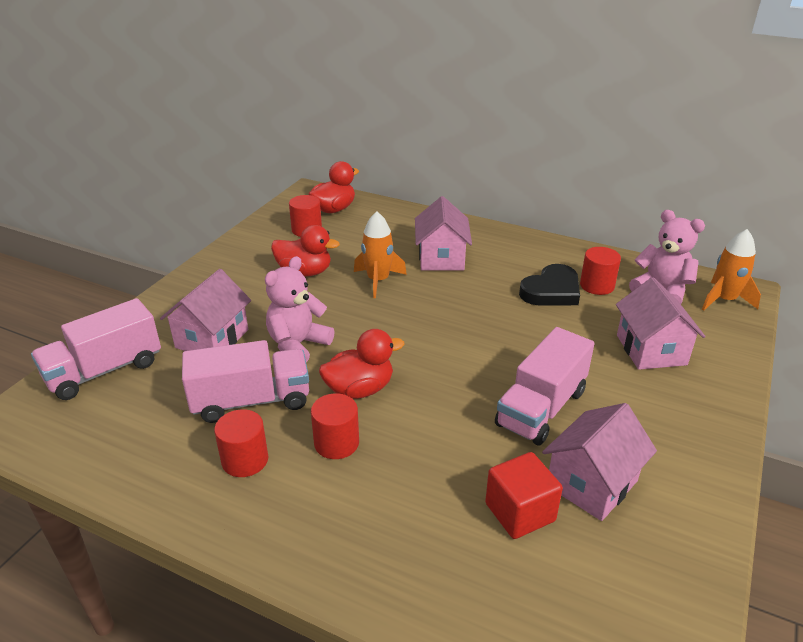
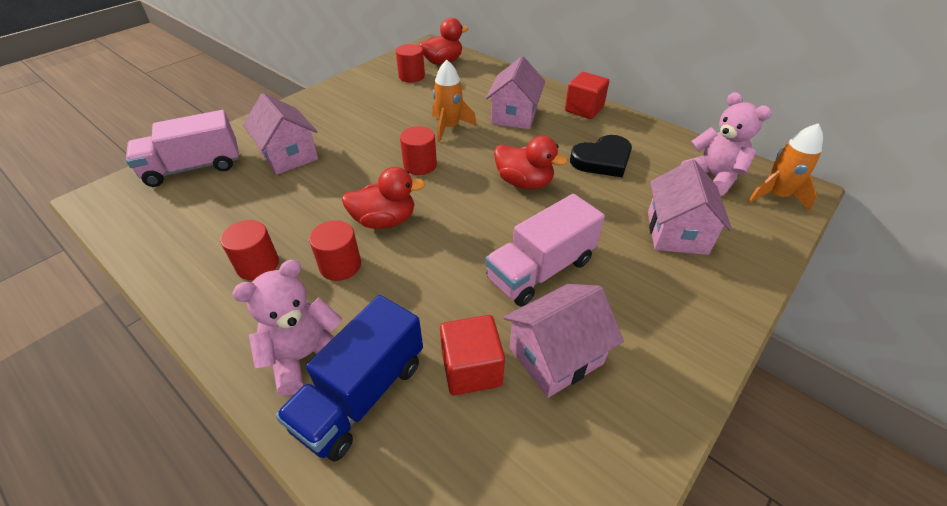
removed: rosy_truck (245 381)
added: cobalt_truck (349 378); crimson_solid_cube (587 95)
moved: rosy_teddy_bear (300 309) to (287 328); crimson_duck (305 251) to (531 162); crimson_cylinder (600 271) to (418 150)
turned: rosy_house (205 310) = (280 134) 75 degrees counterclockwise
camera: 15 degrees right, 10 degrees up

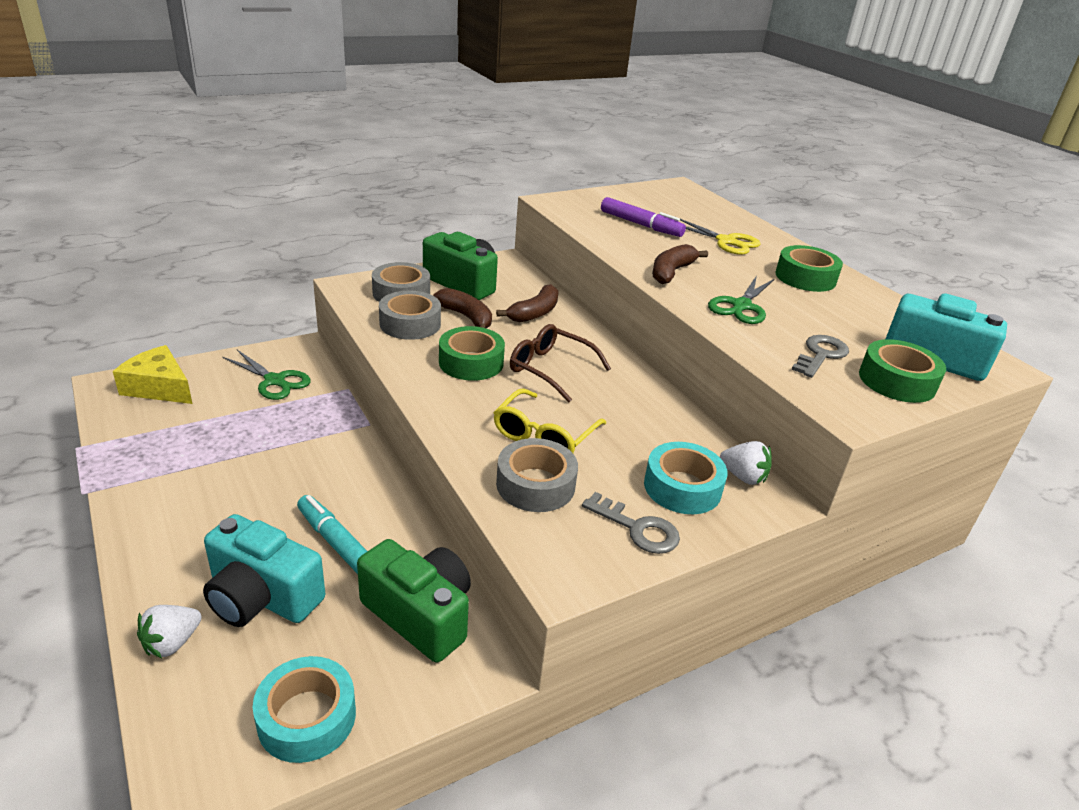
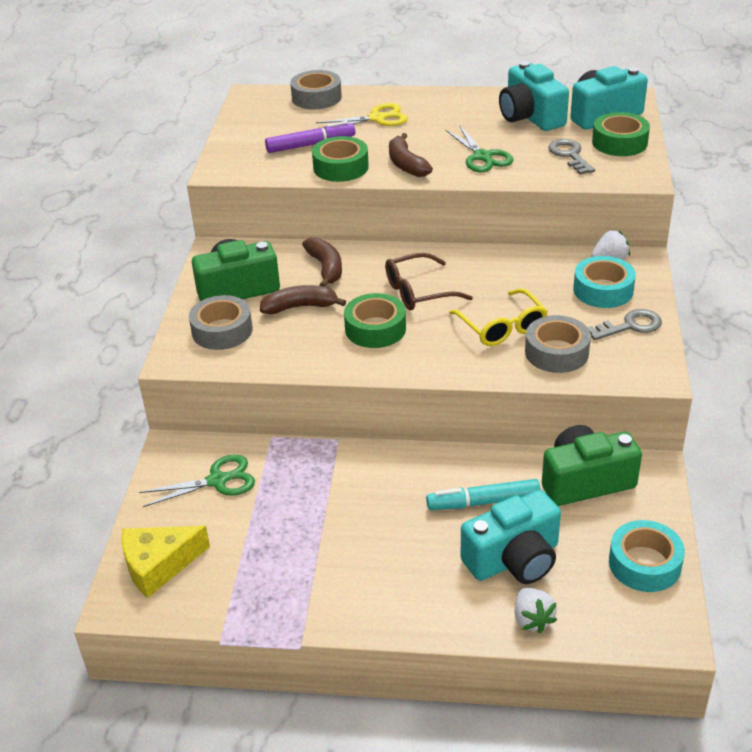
added: aqua_compact_camera (534 96)
moved: gray_sticky_tape (410 315) to (316 89); leaf-green_sticky_tape (809 268) to (340 159)
camera: 50 degrees left, 5 degrees up

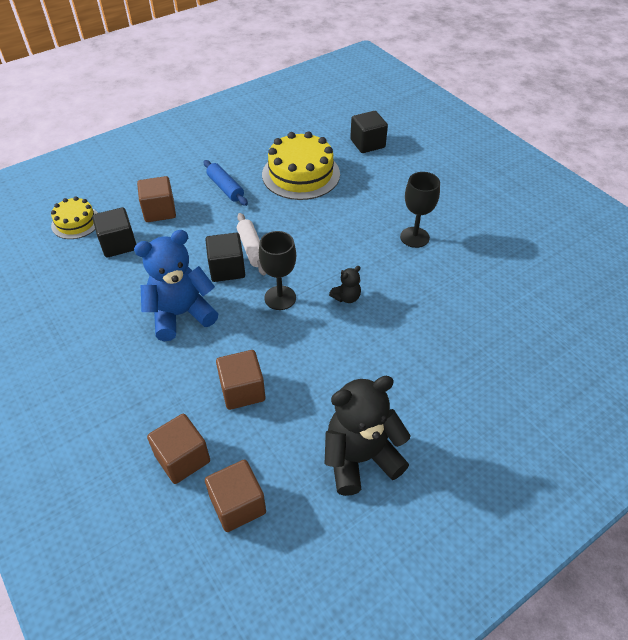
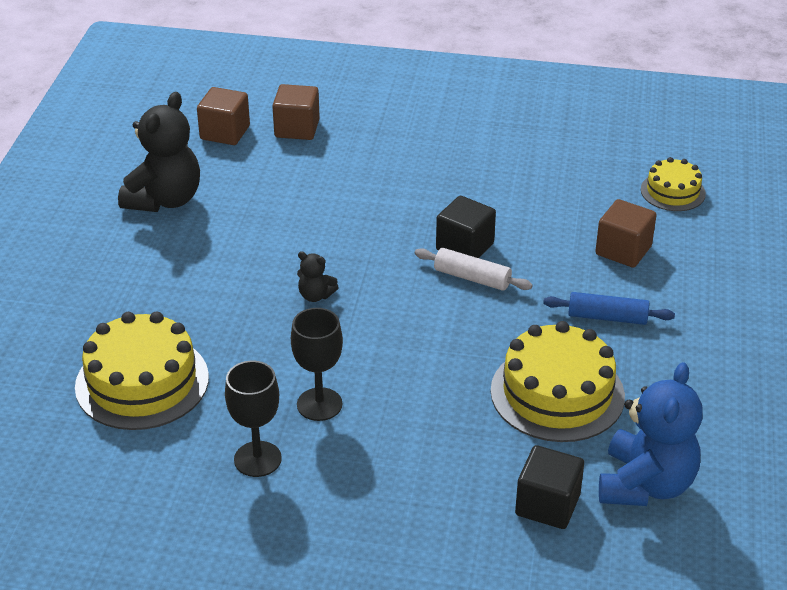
removed: ebony_solid_cube (114 232); brown_solid_cube (240 380)
added: golden_layer_cake (142 370)
moved: cobalt_teddy_bear (176 285) to (651 434); ebony_wine_glass (277 270) to (253 419)
turned: ebony_teddy_bear (345 284) = (318 276) 75 degrees counterclockwise
camera: 135 degrees right, 10 degrees down

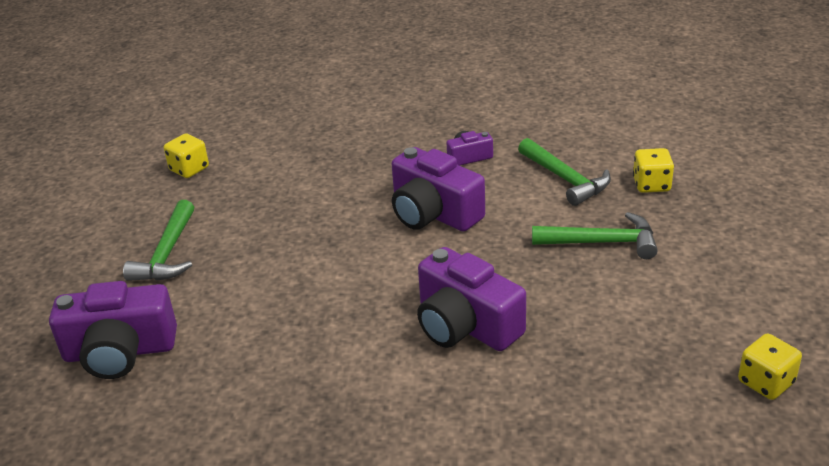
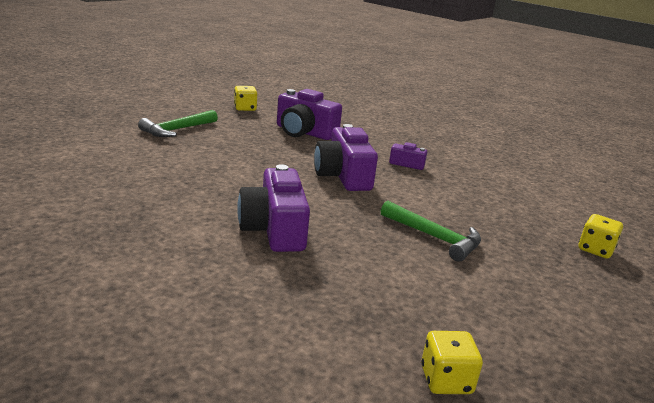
removed: leaf-green_claw_hammer (564 172)
moved: violet_compact_camera (113 330) to (309 114); golden_game_die (653 170) to (600 236)
camera: 30 degrees right, 10 degrees down

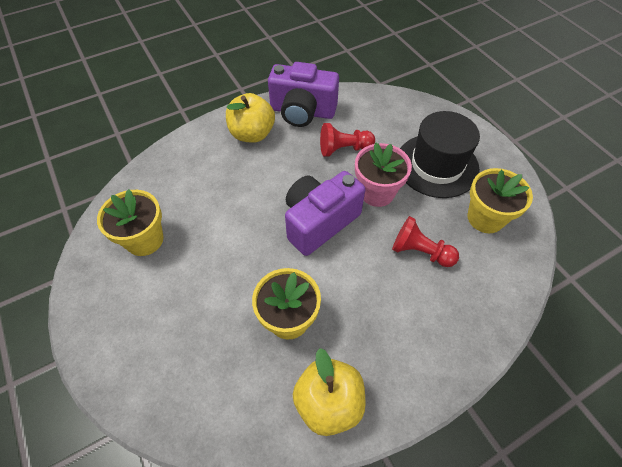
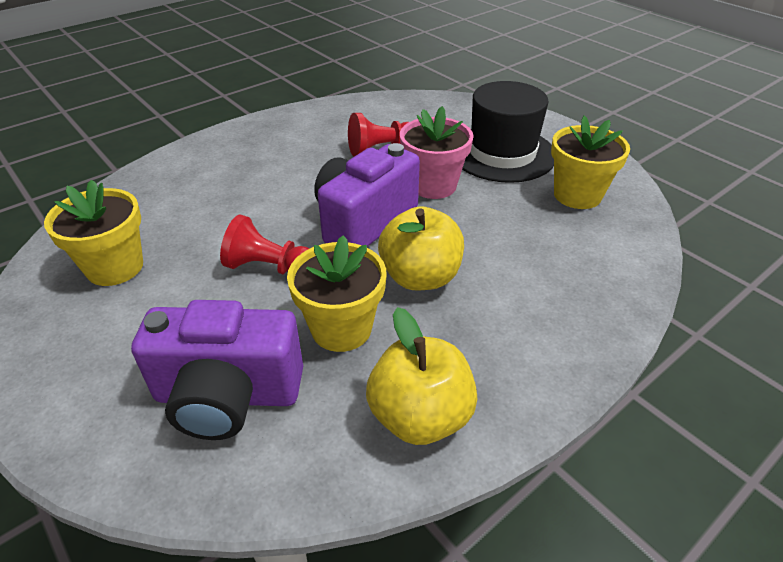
moved: golden_apple_fruit (250 118) to (421 248); violet_compact_camera (303 94) to (217 370); crimson_game_pawn (425 241) to (264 244)
camera: 10 degrees left, 15 degrees down

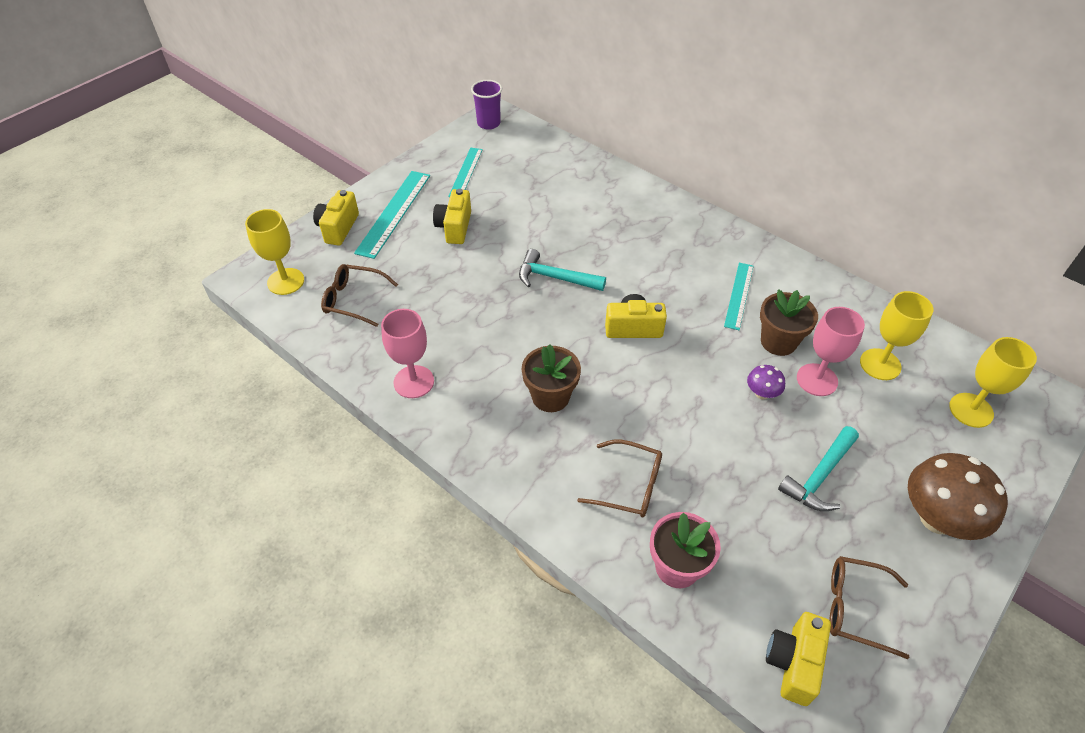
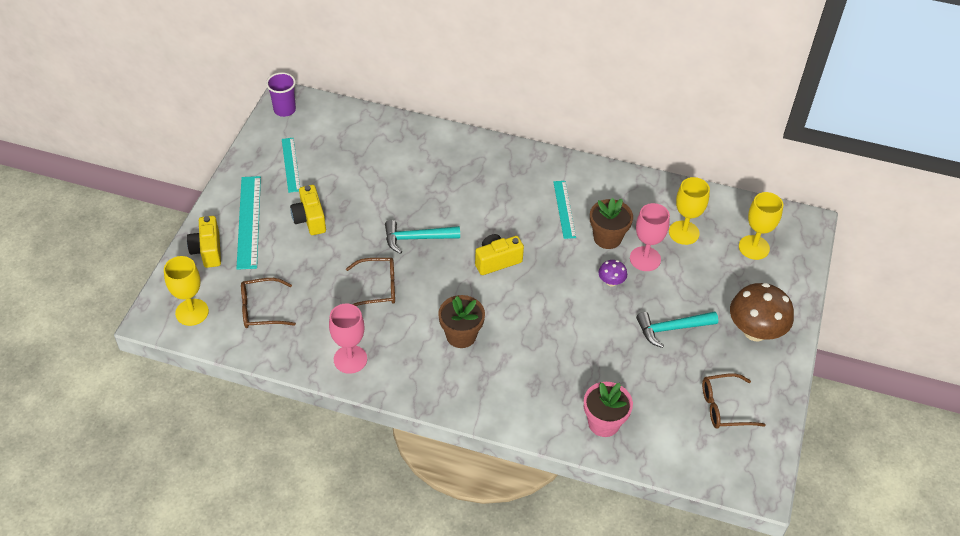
removed: golden_compact_camera (798 659)
moved: brown_spectacles (619 478) to (370 282)
turned: aqua_claw_hammer (818 468) = (677 329) 60 degrees clockwise
camera: 25 degrees left, 0 degrees up

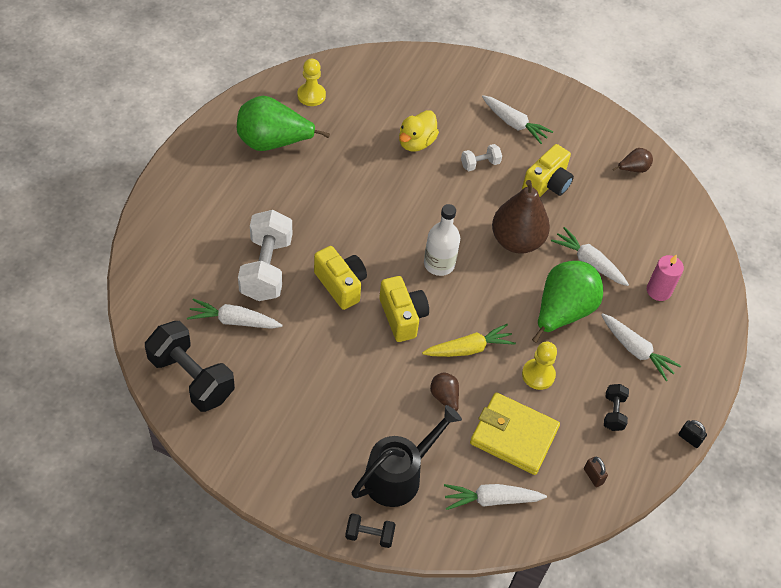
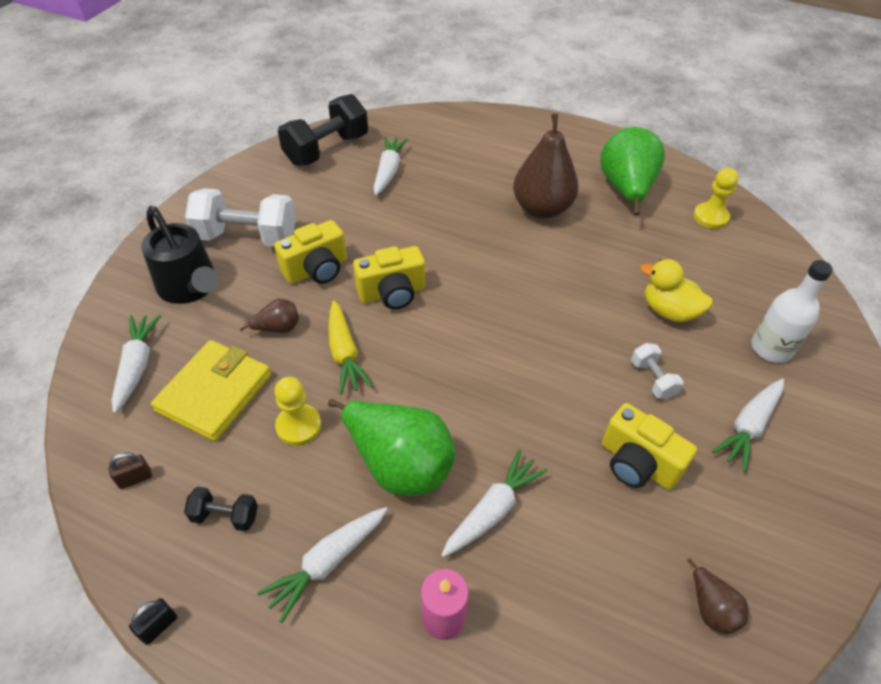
removed: ebony_free_weight (370 530)
moved: pure_white_free_weight (265 255) to (240 217); golden_compact_camera (340 278) to (310 252); pure_white_bottle (442 240) to (792 311); brown_pear (521 217) to (546 166)
camera: 95 degrees right, 5 degrees down

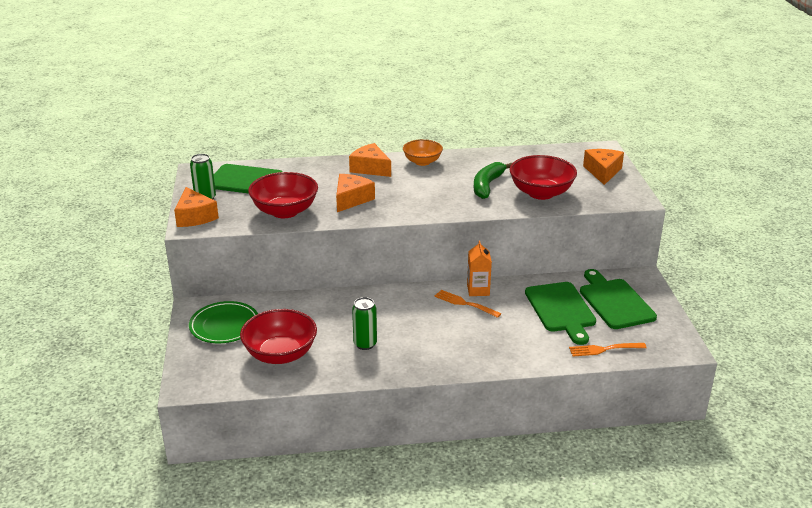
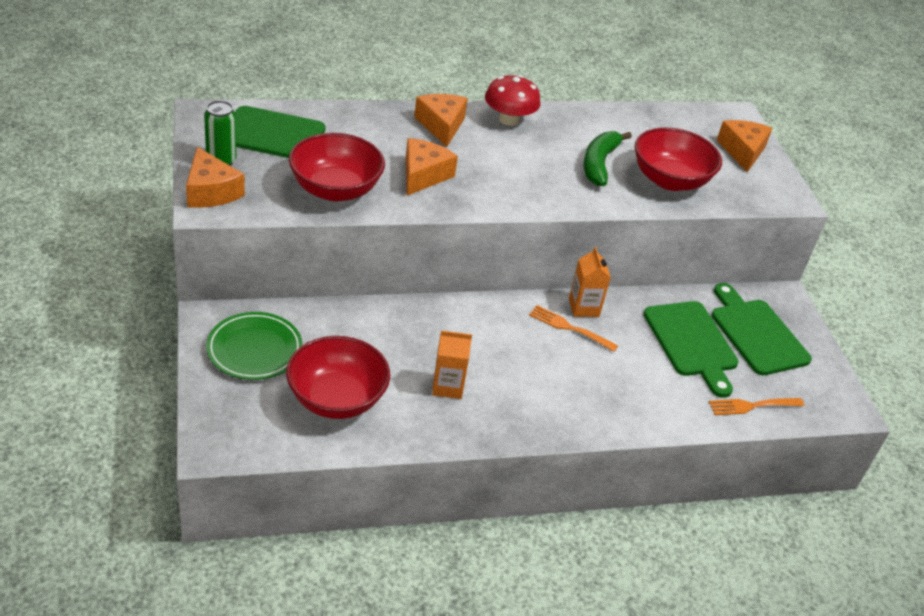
replaced: leaf-green_soda_can (364 323) to orange_milk_carton (452 364); orange_serving_bowl (423 152) to crimson_mushroom (513 100)
turned: orange_cheese (370 160) = (441 120) 45 degrees clockwise
camera: 10 degrees left, 10 degrees up

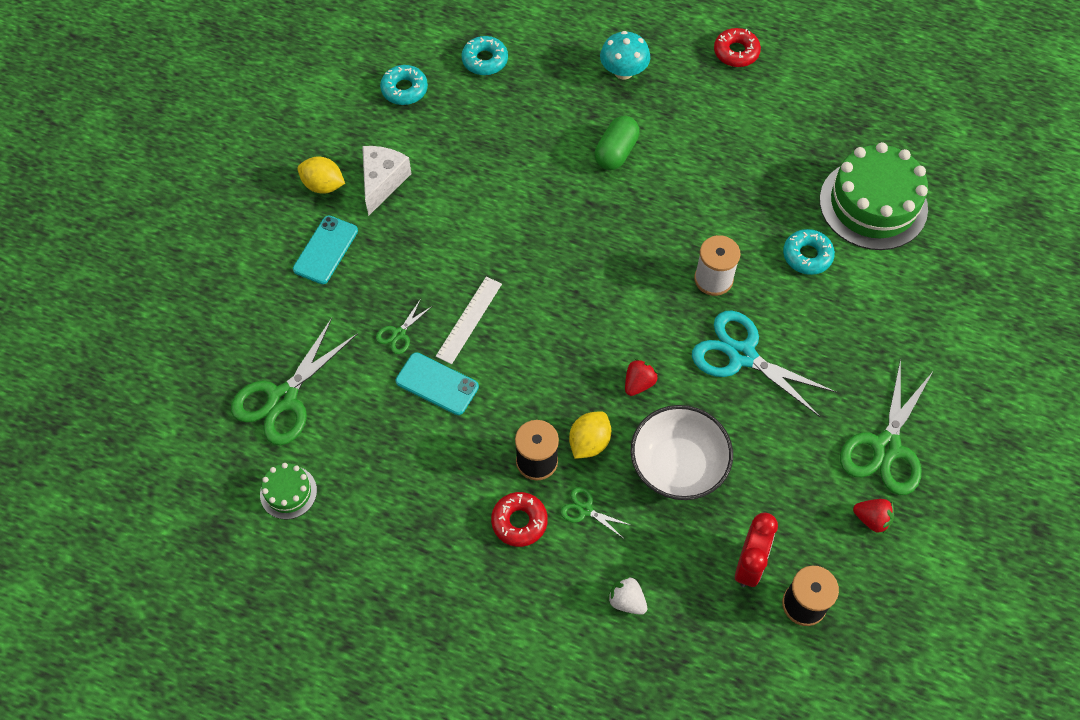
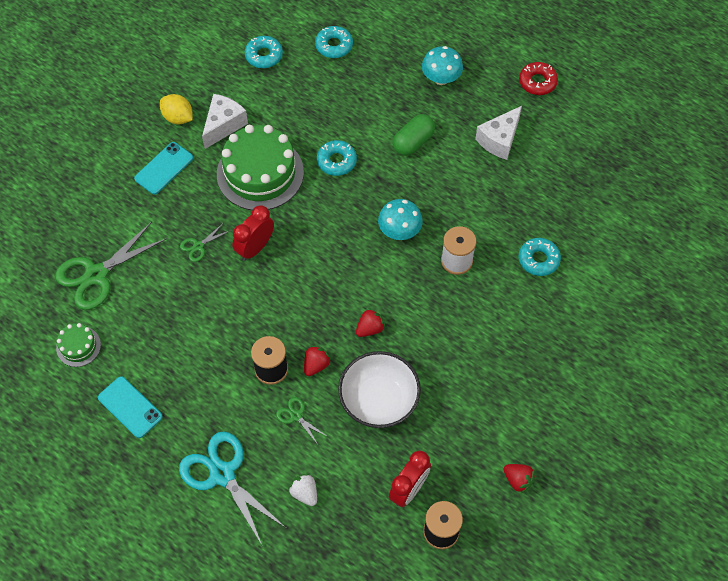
removed: crimson_donut (519 519); leaf-green_scissors (886 427)
added: aqua_donut (337 158); aqua_mushroom (400 219); pure_white_cheese (498 133)
moved: aqua_smartphone (437 383) to (130 407); aqua_scissors (764 364) to (232 488); leaf-green_layer_cake (874 196) to (260 167)
replaced: pure_white_measuring_stick (469 320) to crimson_bedside_clock (253 233); golden_citrus_fruit (590 435) to crimson_toy_strawberry (317 360)
camera: 15 degrees right, 0 degrees up

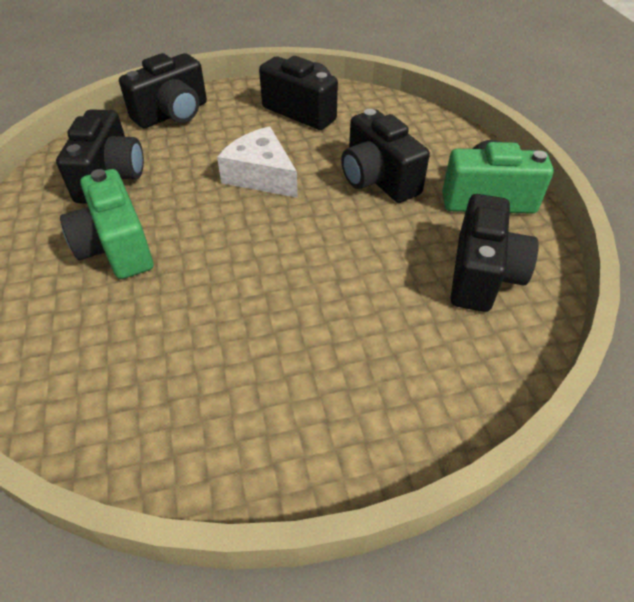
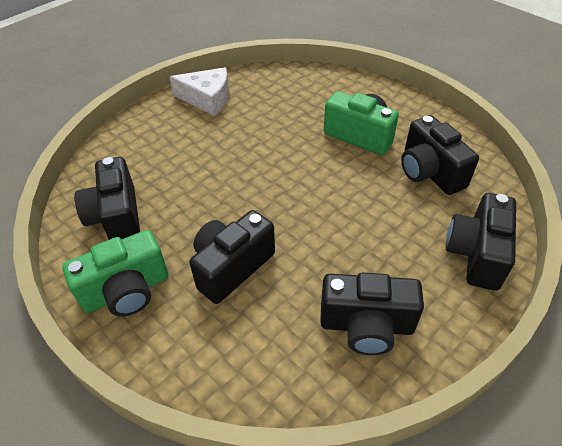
moved: pure_white_cheese (257 162) to (199 91)
turned: ebony_compact_camera (385 156) = (232 257) 75 degrees counterclockwise
camera: 150 degrees right, 0 degrees up

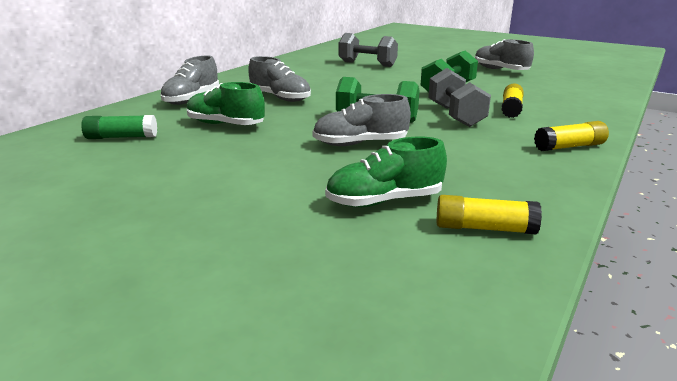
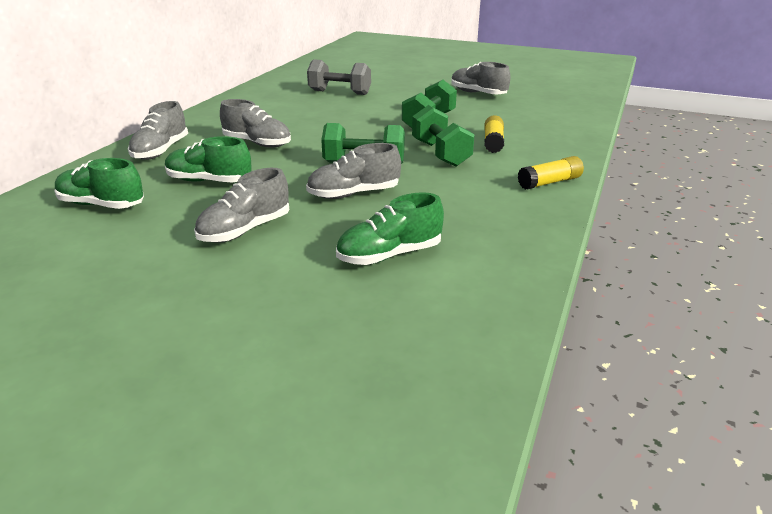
removed: golden_glue_stick (489 215)
added: gray_shoe (241 205)
replaced: leaf-green_glue_stick (119 127) to leaf-green_shoe (99 183)
recoloured: gray_free_weight (459 97) to leaf-green_free_weight (443 136)
camera: 10 degrees left, 5 degrees up

